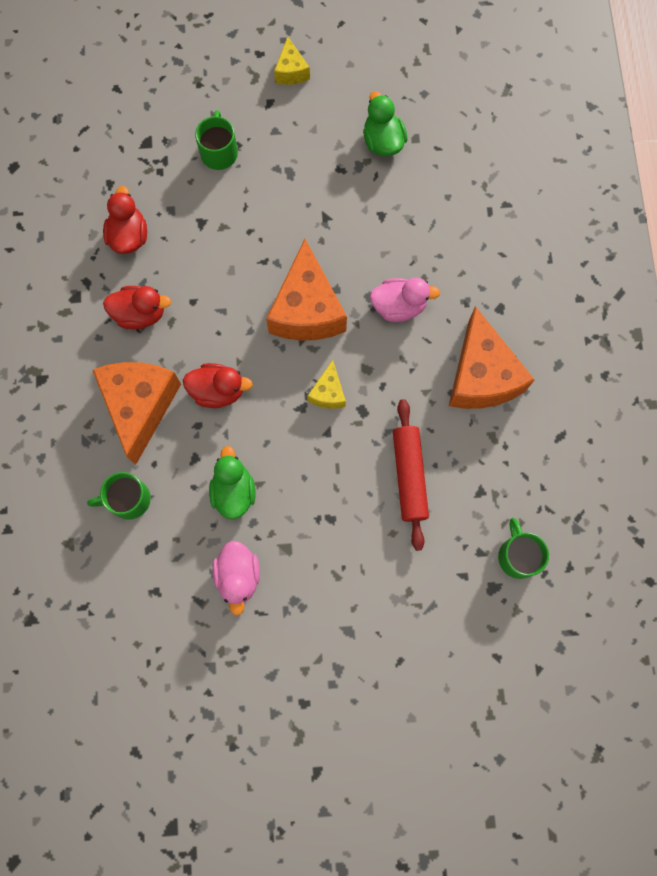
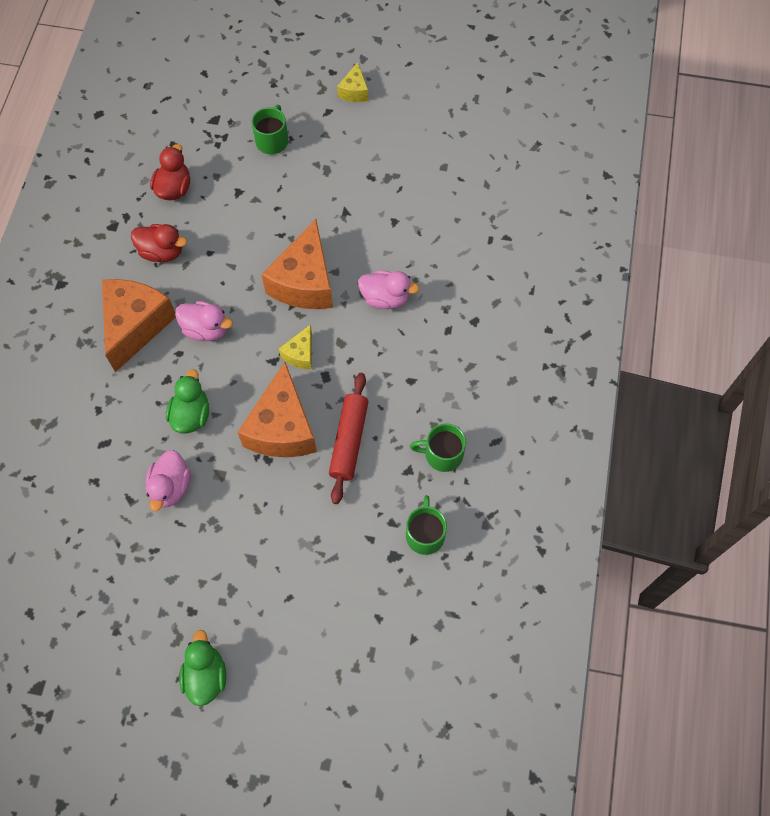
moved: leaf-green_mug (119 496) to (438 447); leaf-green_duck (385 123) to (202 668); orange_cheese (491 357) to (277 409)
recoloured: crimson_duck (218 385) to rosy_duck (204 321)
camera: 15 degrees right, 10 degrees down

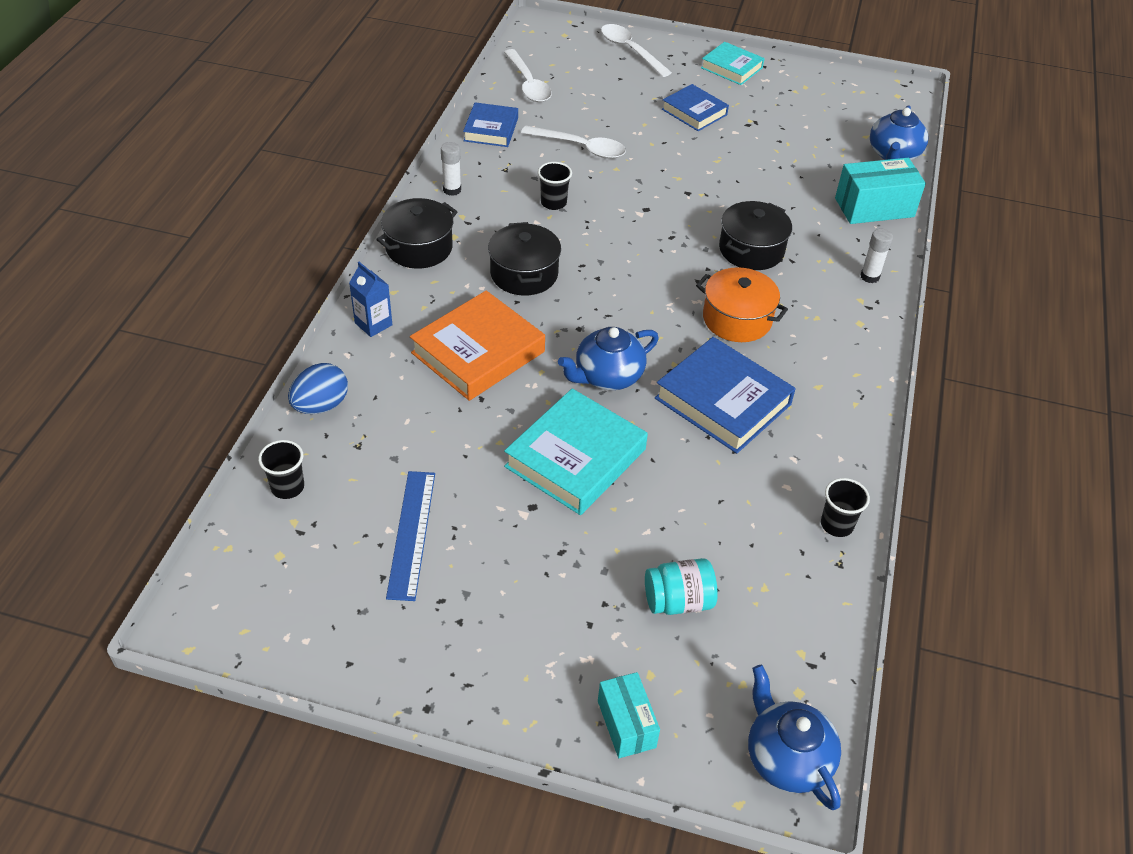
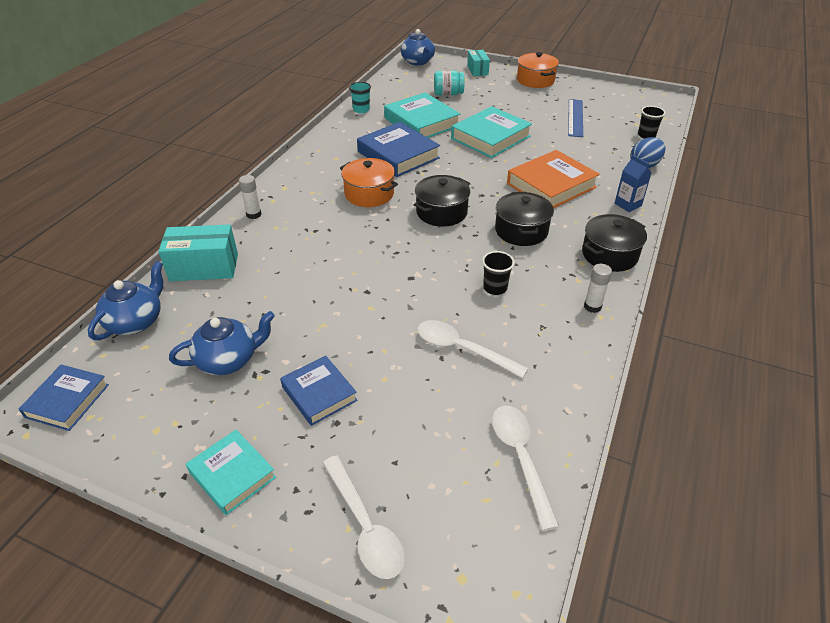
added: aqua_hardback (422 115); orange_stockpot (538 70)
moved: cobalt_hardback (490 124) to (64 397); cobalt_china_teapot (608 358) to (222 343); ebony_stockpot (755 235) to (442 201)
recoloured: ebony_tumbler (845 507) to aqua_tumbler (360 97)
camera: 170 degrees left, 5 degrees down

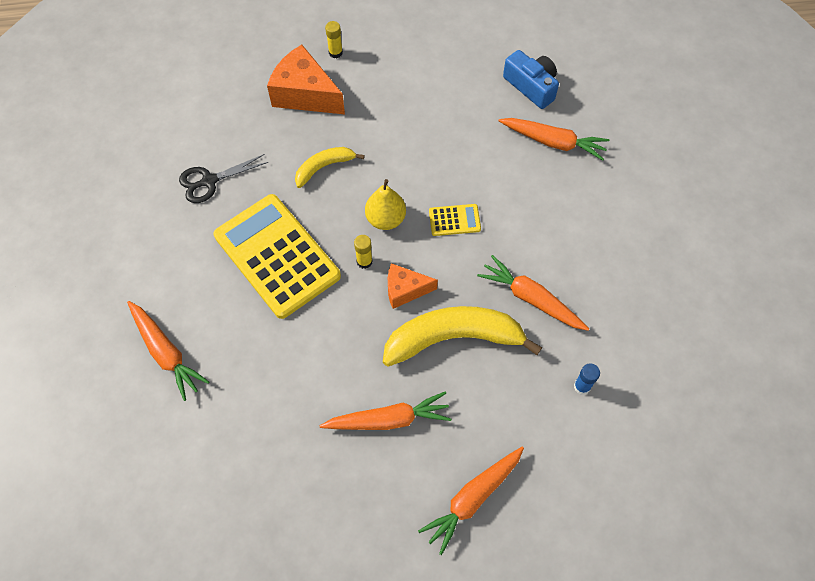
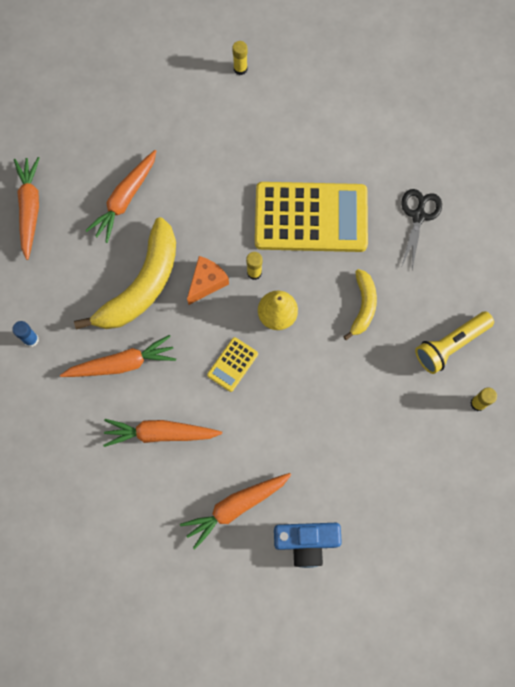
added: golden_glue_stick (239 58)
moved: orange_carrot (168 351) to (162 433)
replaced: orange_cheese (306 79) to golden_pocket_torch (454 342)
camera: 130 degrees right, 10 degrees up

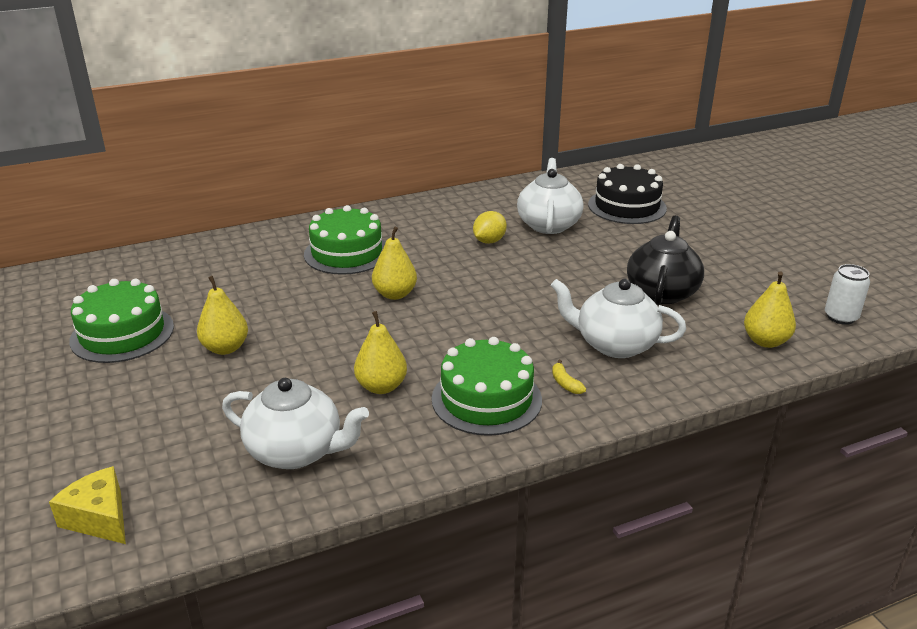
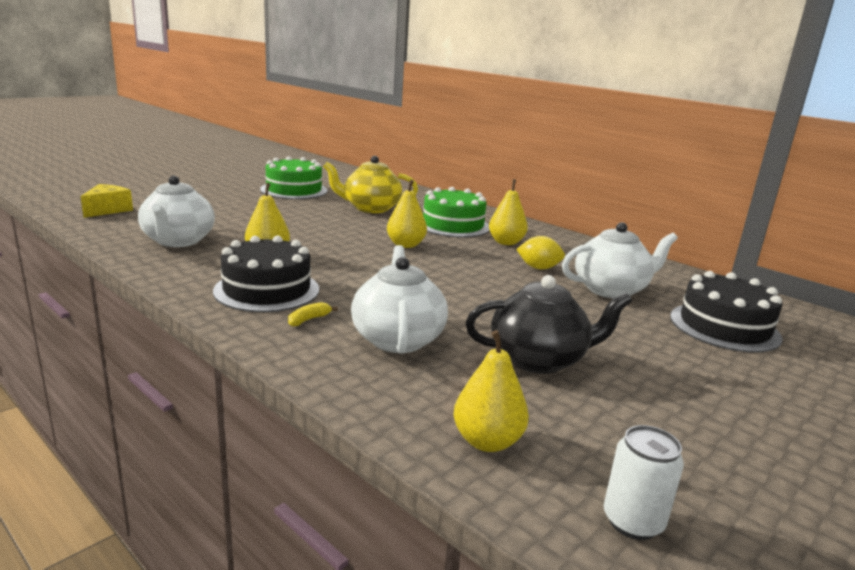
added: golden_china_teapot (370 184)
moved: golden_pear (222 315) to (508 212)
recoloured: leaf-green_layer_cake (487 386) to ebony_layer_cake (266 274)
camera: 65 degrees right, 10 degrees down

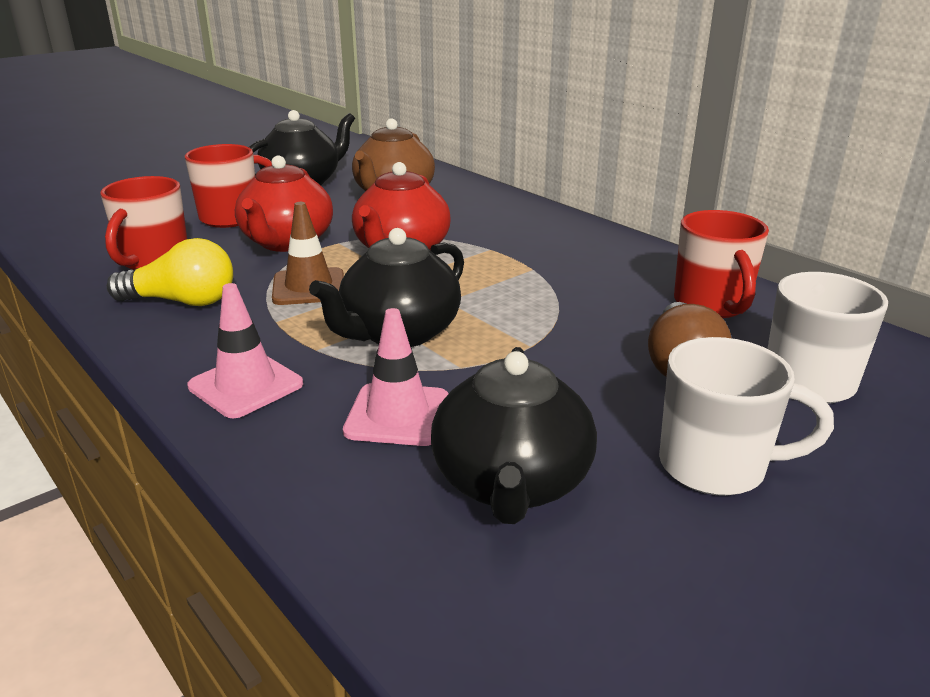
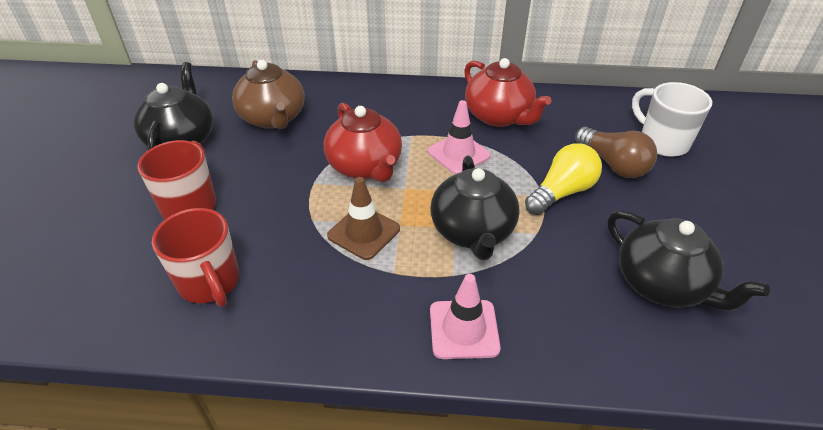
removed: pure_white_mug (746 416); crimson_mug (721 264)
moved: golden_bulb (170 272) to (563 179); crimson_china_teapot (284 203) to (508 92); rosy_safety_cone (396 377) to (459 137)
camera: 45 degrees left, 15 degrees up

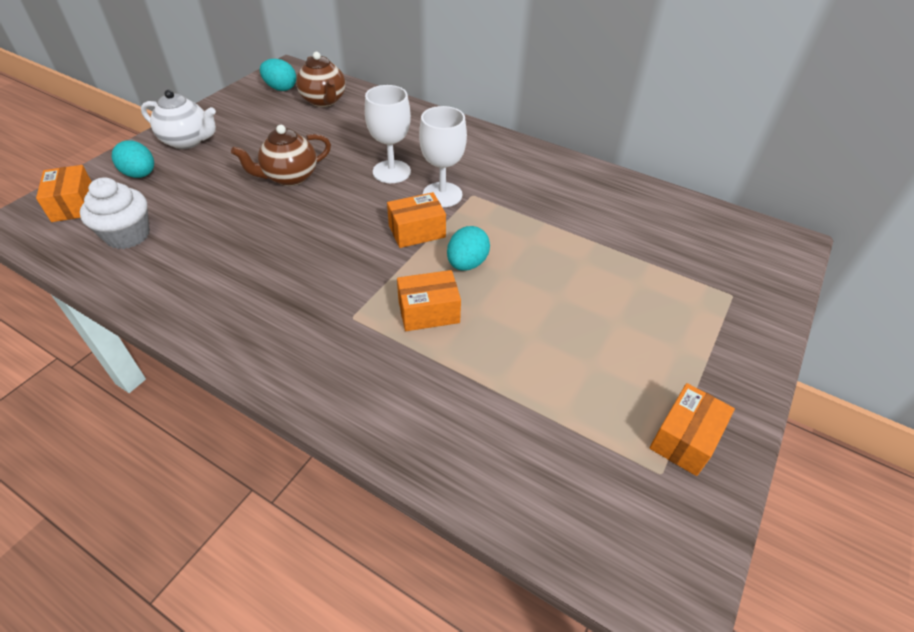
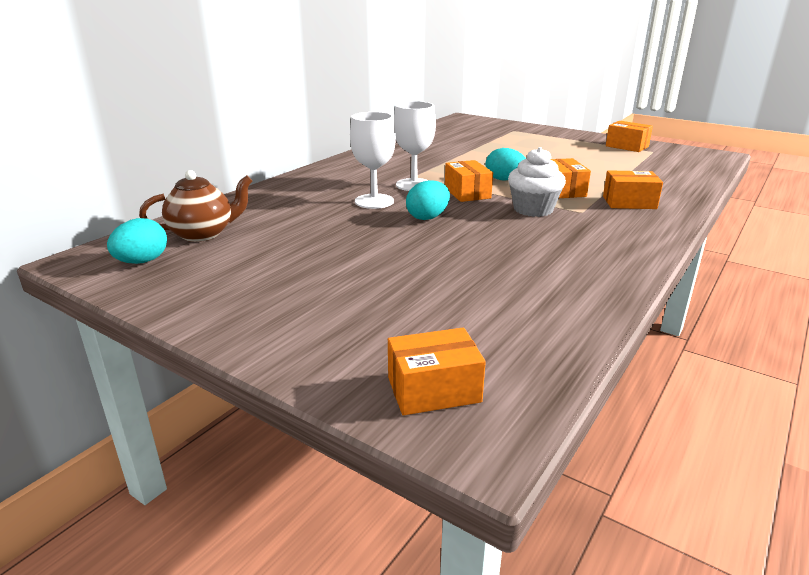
removed: pure_white_china_teapot (178 119); brown_china_teapot (281 155)
added: orange_box (633 189)
moved: pure_white_cupcake (115 213) to (537 182); aqua_toy_egg (132 159) to (428 200)
camera: 85 degrees left, 20 degrees down

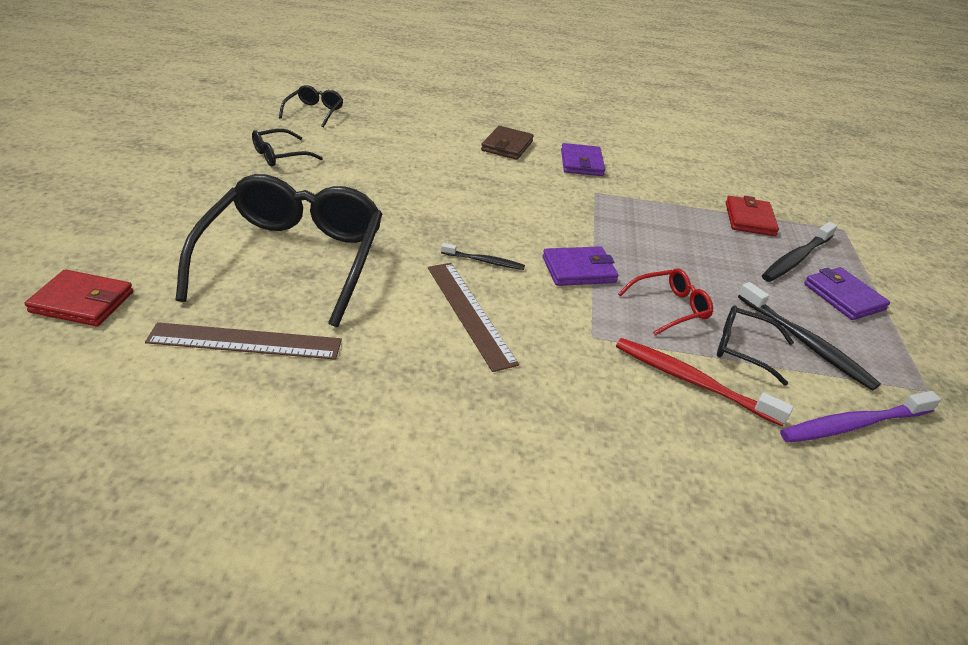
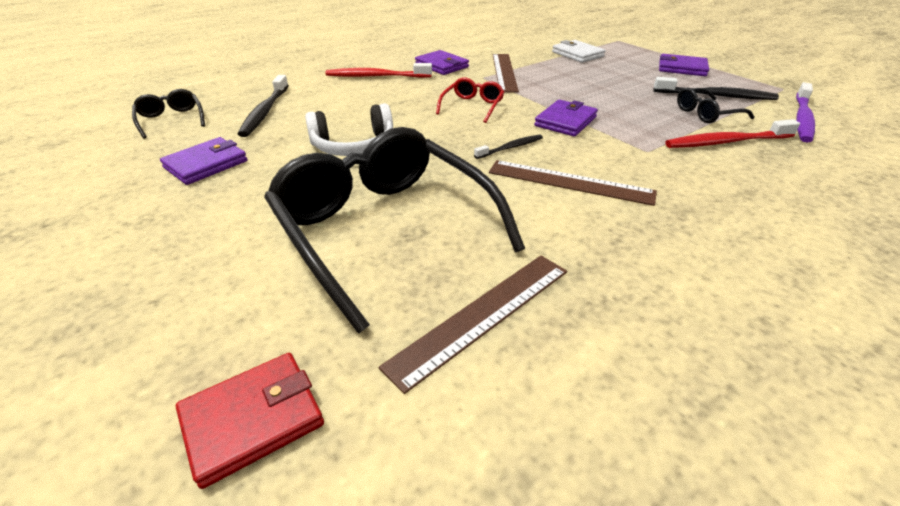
added: pure_white_headphones (349 129); brown_measuring_stick (506 73)
moved: crimson_spectacles (665 301) to (470 100); ebony_tooth_brush (799 252) to (263 106)
replaced: ebony_spectacles (287 147) to violet_billfold (203 161); brown_billfold (507 143) to crimson_tooth_brush (378 70)
recoloured: crimson_billfold (752 216) to pure_white_billfold (579 51)
camera: 40 degrees left, 0 degrees up

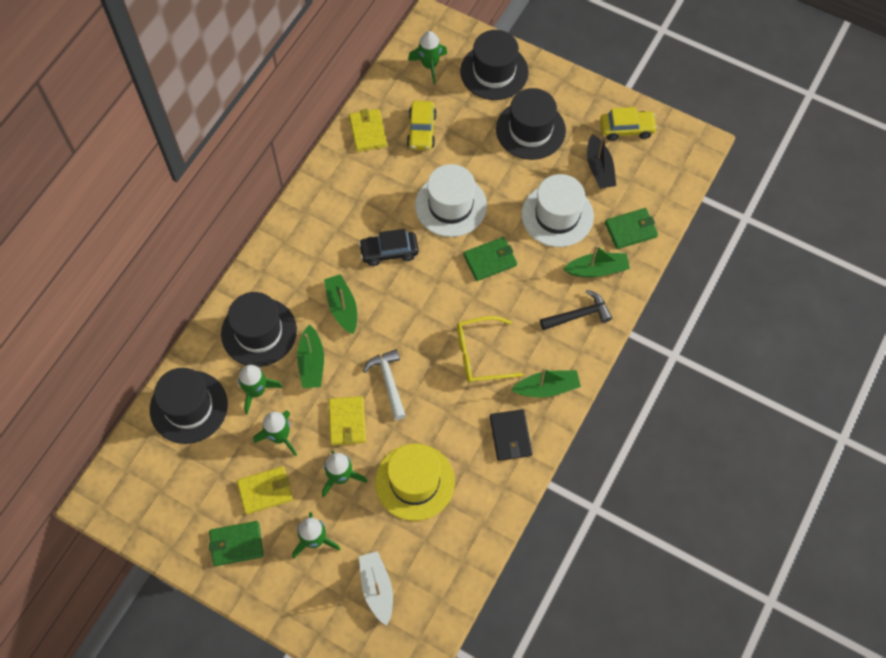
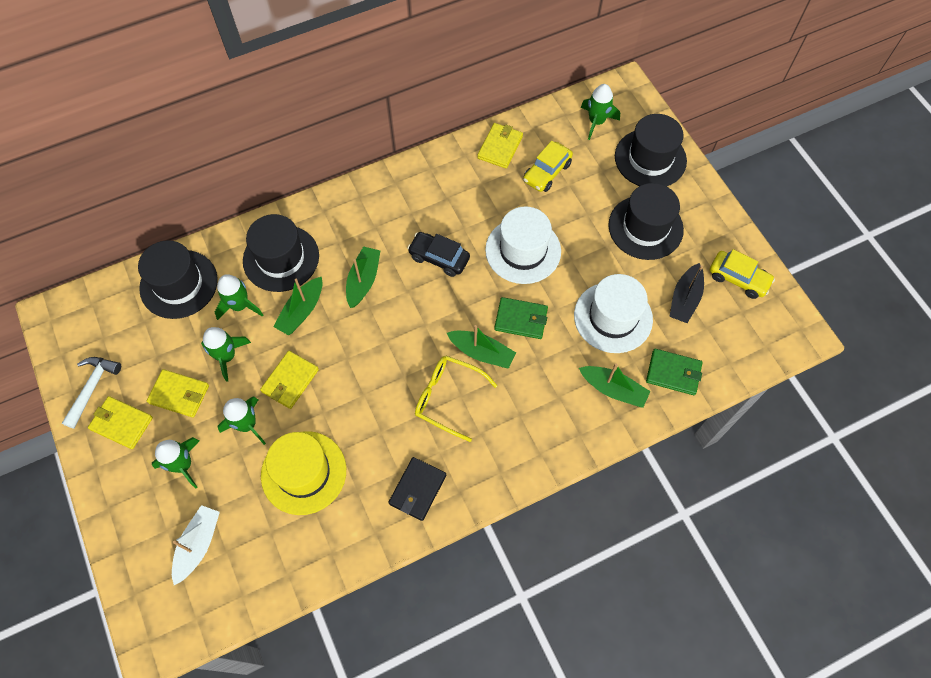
removed: ebony_claw_hammer (576 310)
moved: pure_white_claw_hammer (384 384) to (91 393); leaf-green_toy_boat (546 382) to (481 347)
recoloured: leaf-green_billfold (236 543) to golden_billfold (120 422)
camera: 35 degrees right, 0 degrees up

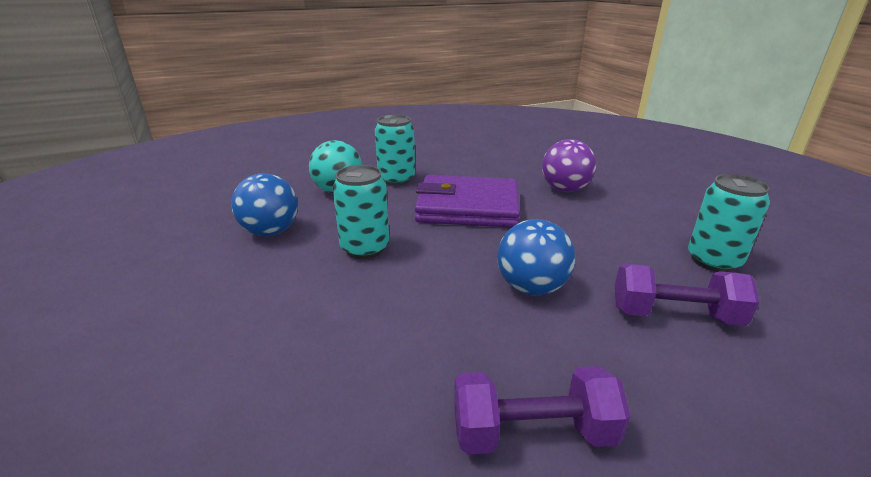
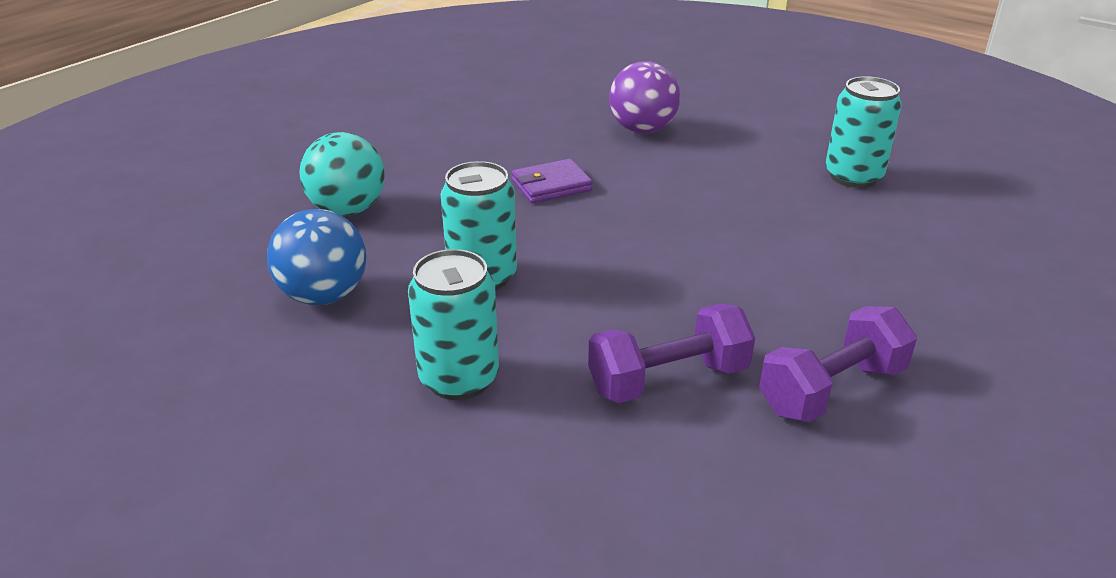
removed: cobalt_ball (536 257)
moved: aqua_soda_can (395 150) to (453 324); violet_free_weight (687 295) to (671 353)
resized: violet_billfold (467 201) = (552 181) x0.49
camera: 30 degrees left, 5 degrees up

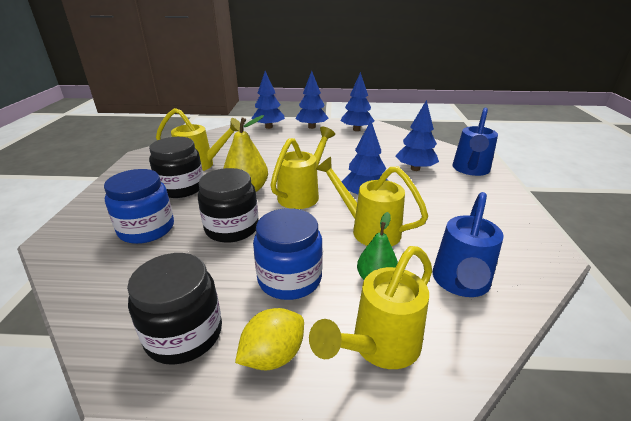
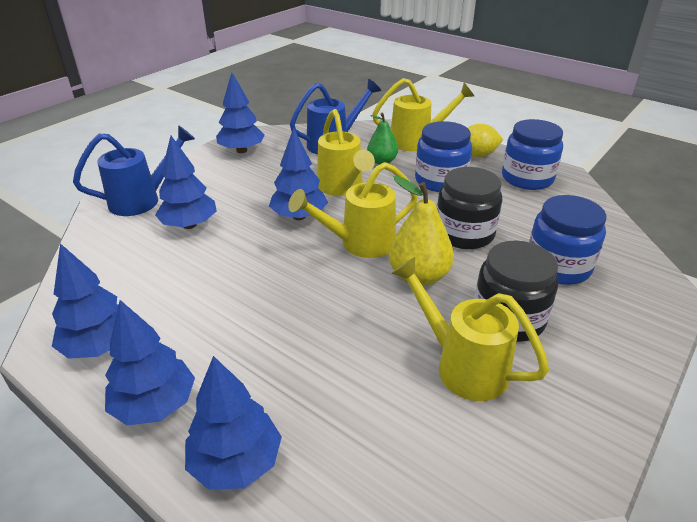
added: cobalt_tree (240 113)
recoloured: ebony_jar (174 309) to cobalt_jar (532 154)
camera: 145 degrees left, 5 degrees up

